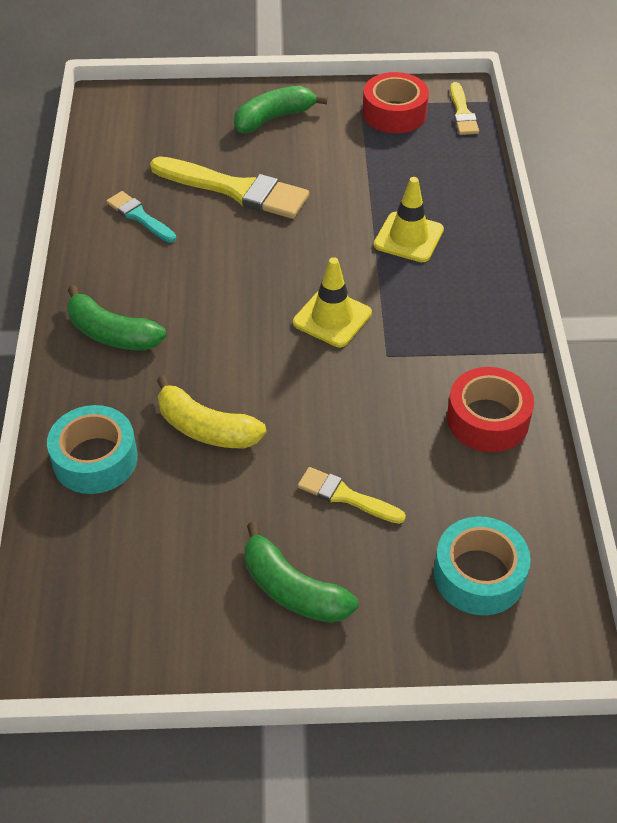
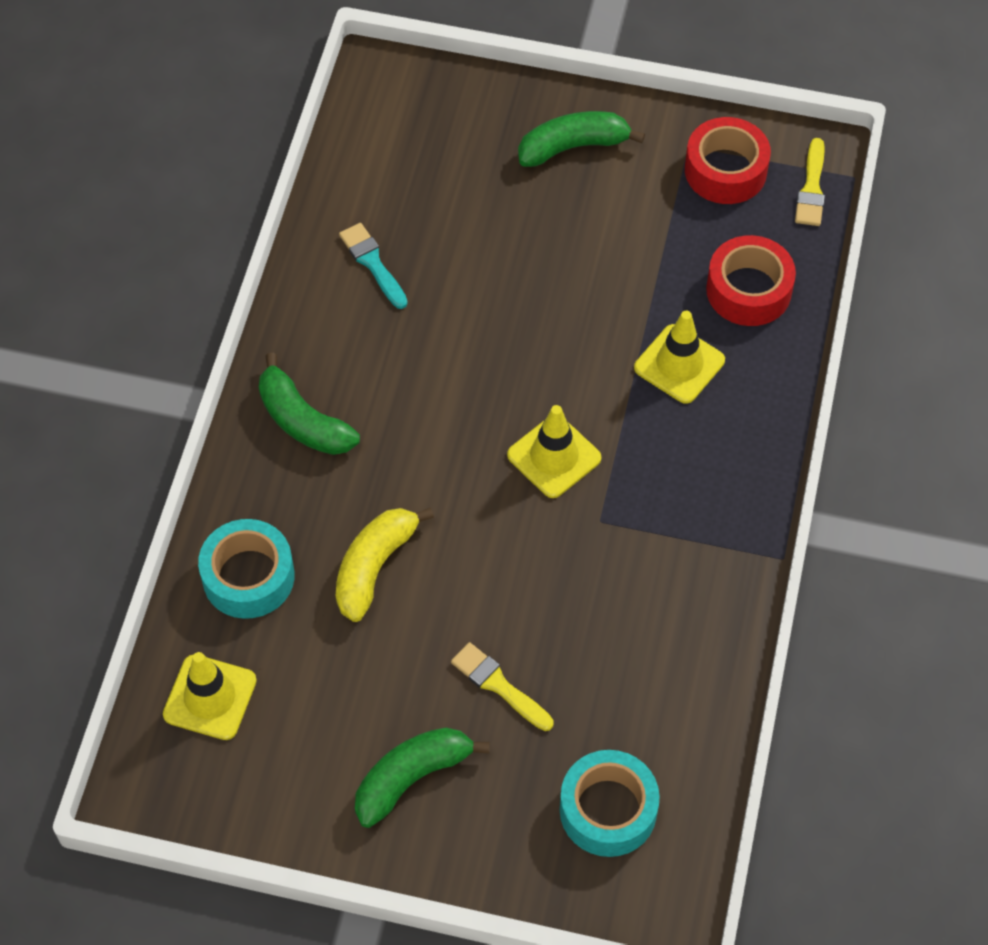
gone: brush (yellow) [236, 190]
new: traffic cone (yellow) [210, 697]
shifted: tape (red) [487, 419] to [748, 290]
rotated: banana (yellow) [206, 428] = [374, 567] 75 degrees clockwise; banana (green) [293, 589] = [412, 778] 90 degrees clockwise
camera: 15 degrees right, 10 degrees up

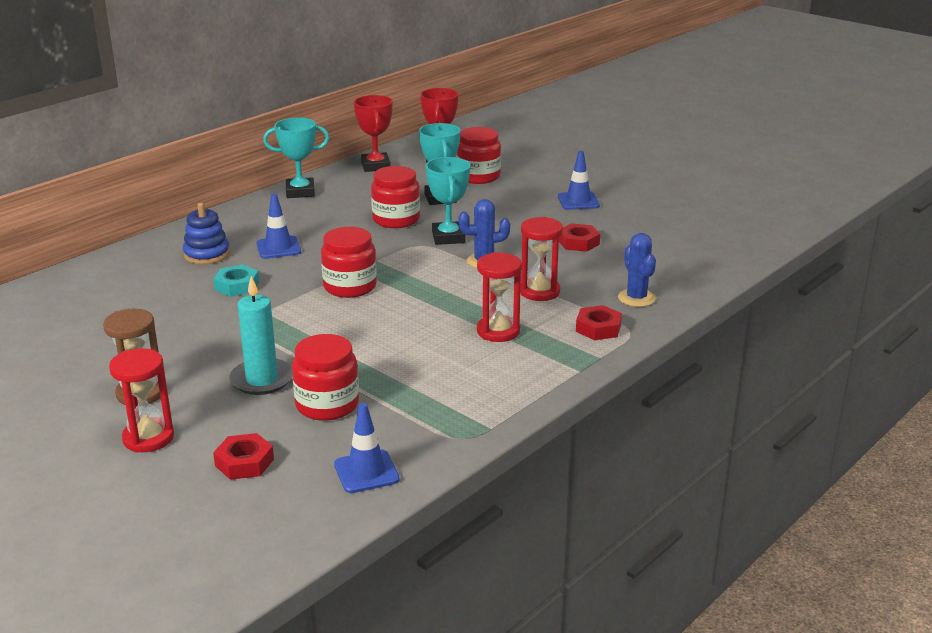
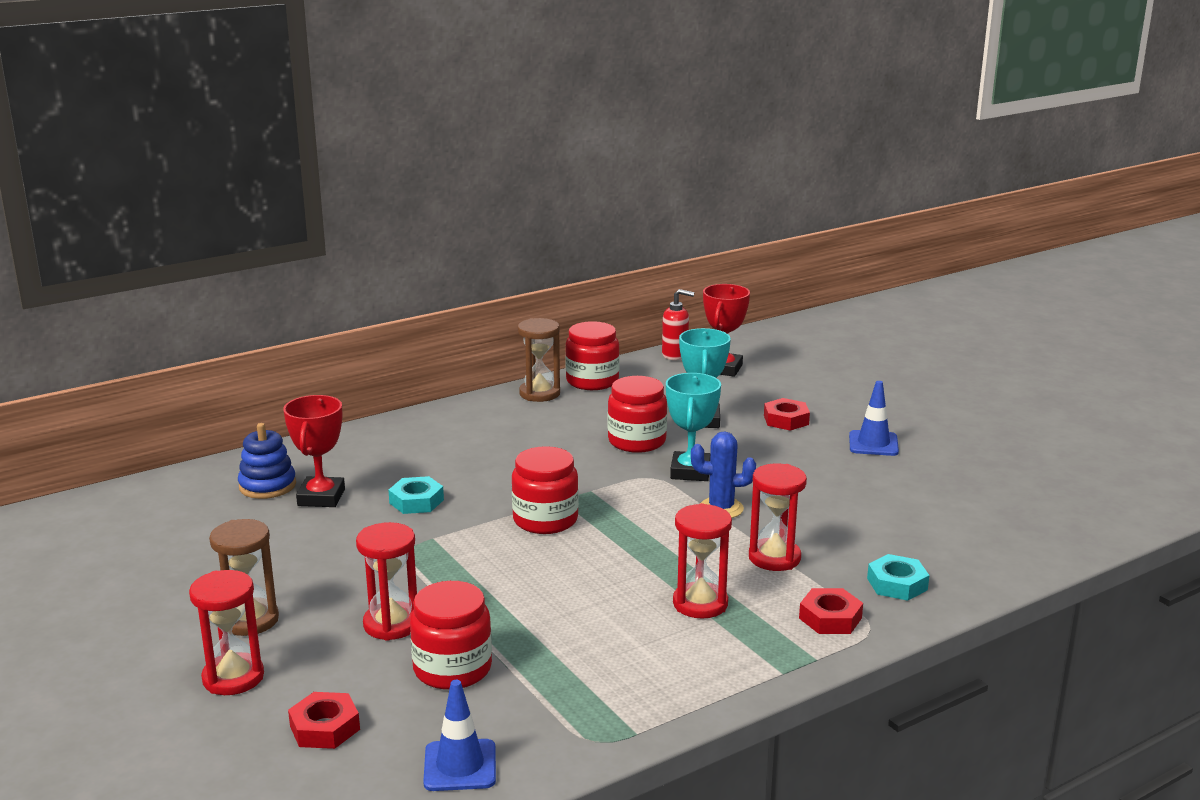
gone: traffic cone (blue) [278, 248]
new: soap dispenser (red) [675, 355]
shifted: stacking toy (blue) [207, 254] to [267, 486]; trophy (red) [376, 166] to [321, 497]; jar (red) [478, 176] to [592, 381]; nut (red) [578, 242] to [786, 420]
swapped: candle (turquoise) [262, 380] to hourglass (red) [392, 624]; trophy (turquoise) [300, 192] to hourglass (brown) [539, 393]; cactus (blue) [636, 298] to nut (turquoise) [897, 584]
camera: 15 degrees right, 5 degrees down

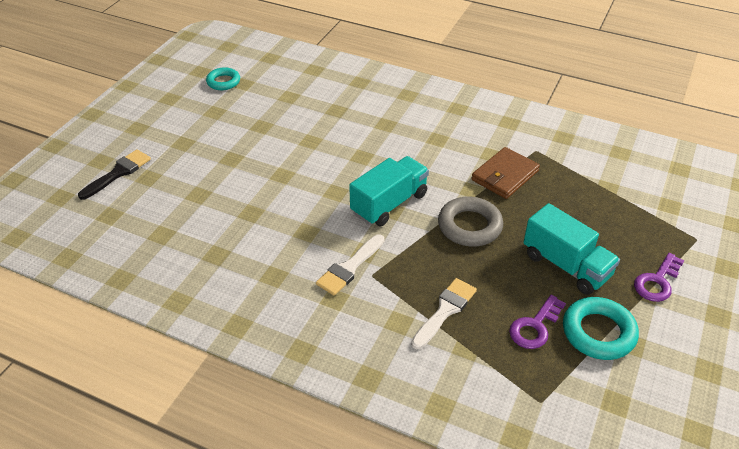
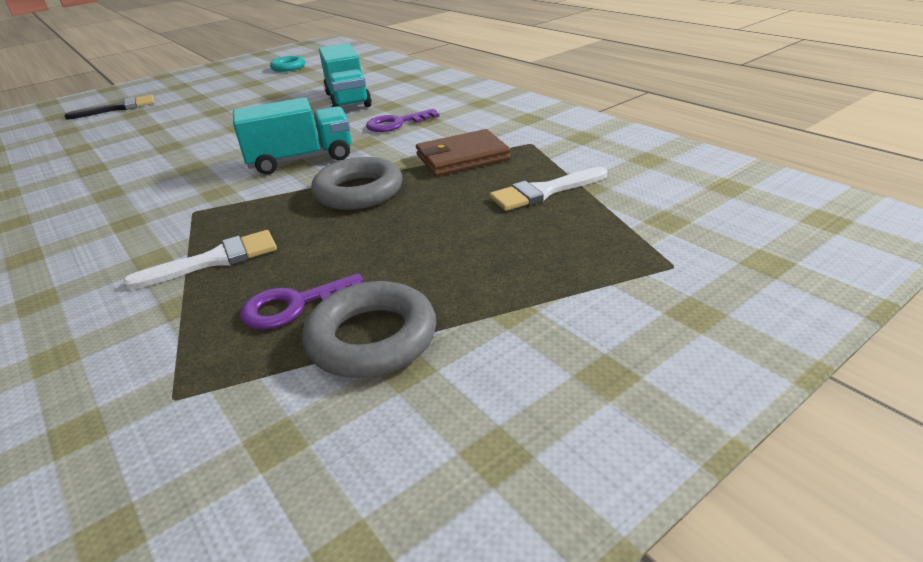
shifted: truck (turquoise) [566, 265] to [348, 100]; key (purple) [657, 282] to [397, 123]; brush (white) [349, 268] to [543, 192]
repainted: ring (turquoise) [598, 332] to ring (grey) [372, 338]
camera: 30 degrees right, 10 degrees down

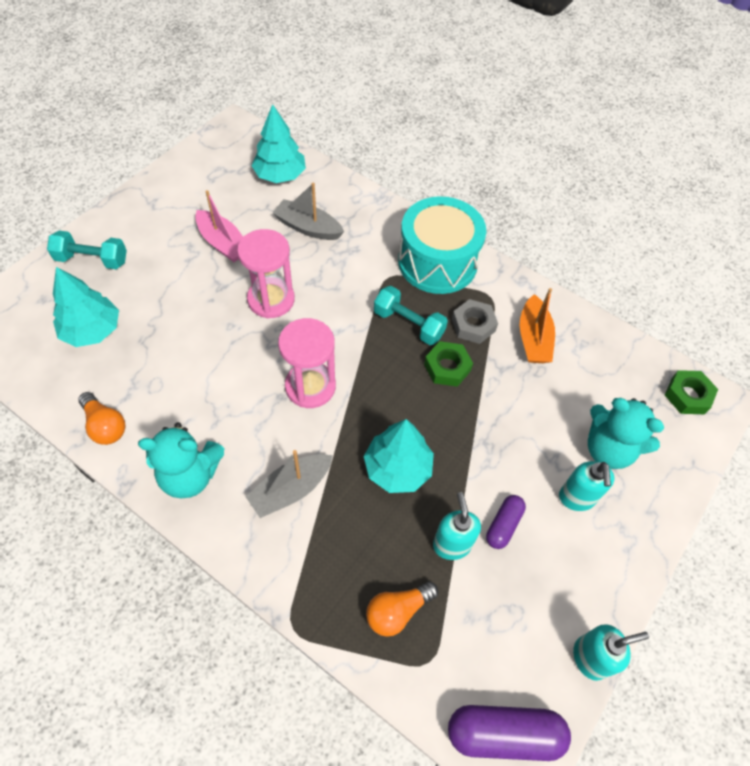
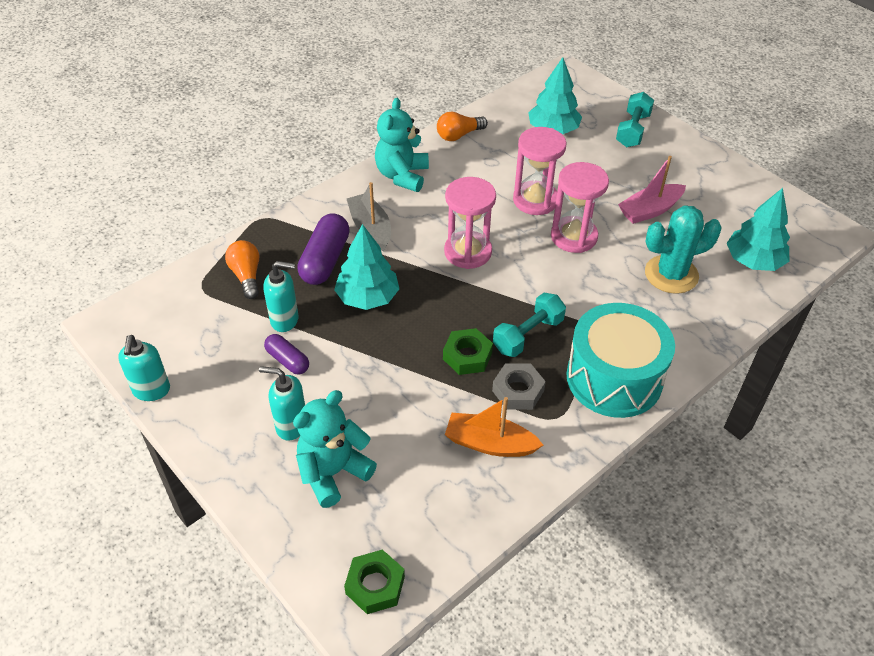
new: hourglass (pink) [535, 200]
shifted: capsule (purple) [504, 733] to [325, 260]
swapped: boat (grey) [308, 227] to cactus (turquoise) [671, 274]
camera: 105 degrees right, 10 degrees down

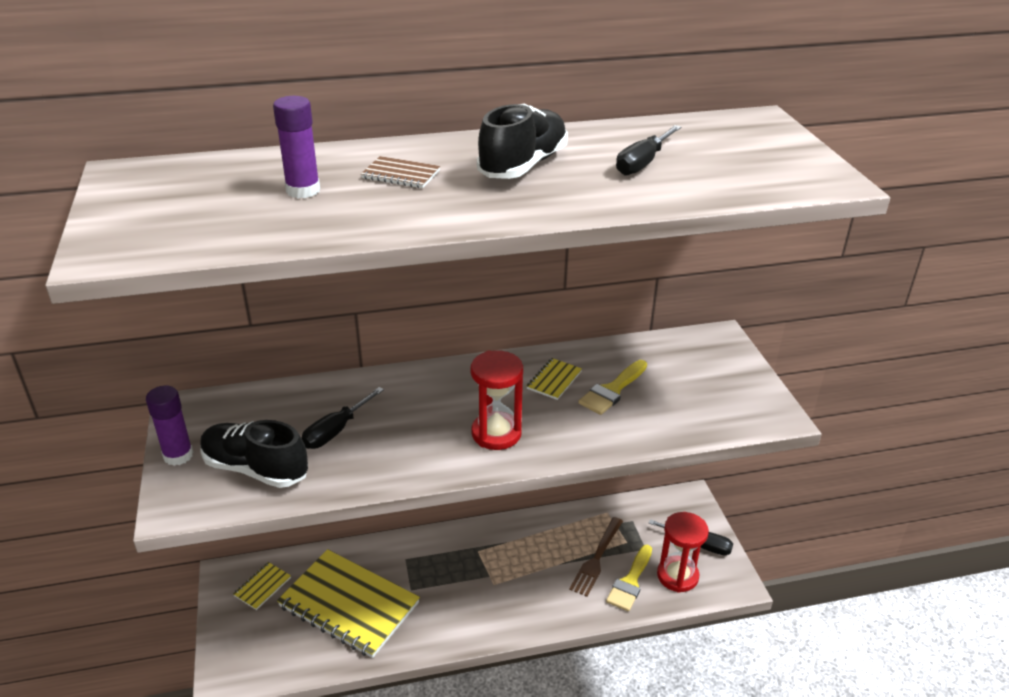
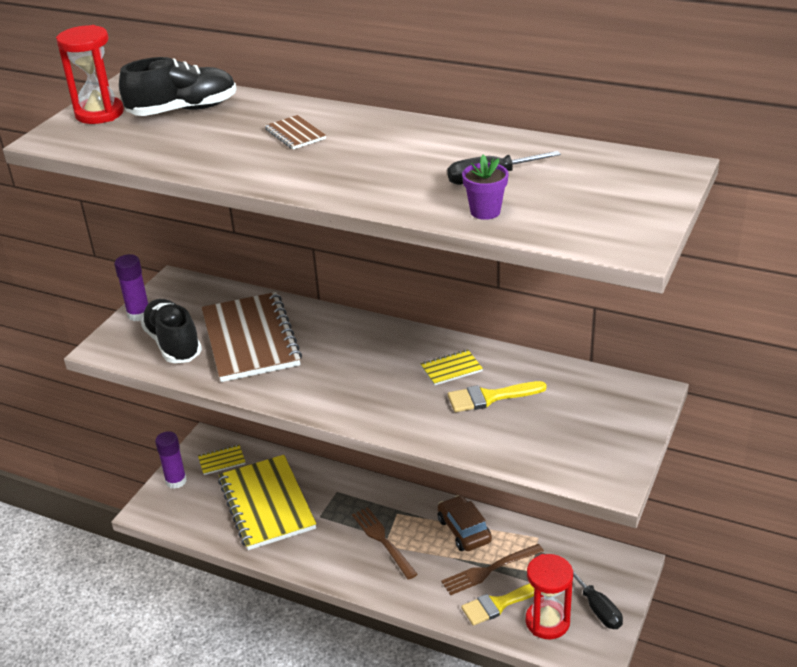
new: fork (brown) [382, 540]; car (brown) [464, 530]; flower pot (purple) [485, 211]
shifted: hourglass (red) [496, 433] to [99, 114]; shoe (black) [523, 165] to [183, 110]; glue stick (purple) [303, 190] to [176, 481]
swapped: screwdriver (black) [336, 430] to notebook (brown) [250, 339]
camera: 40 degrees right, 0 degrees up

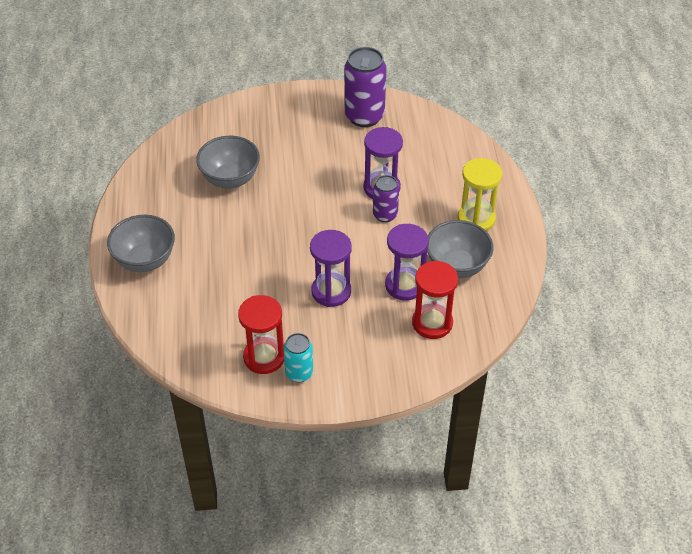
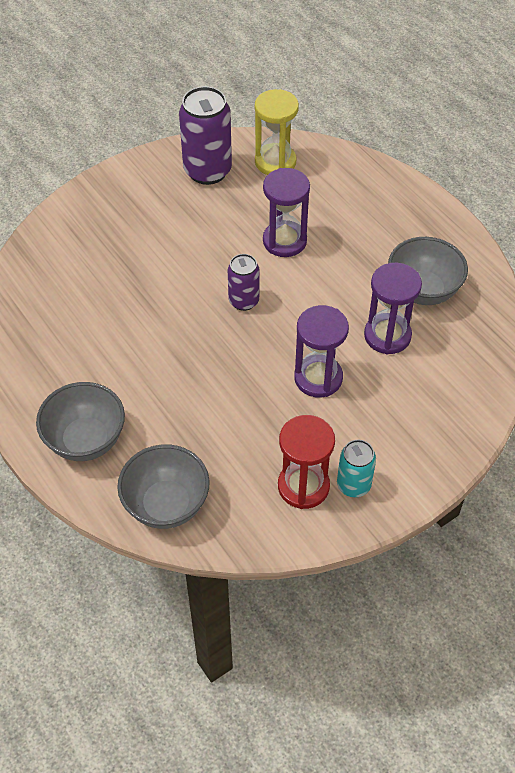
gone: hourglass (red) [432, 323]
shifted: bowl (grey) [230, 179] to [166, 505]; can (purple) [385, 215] to [244, 301]; hourglass (yellow) [476, 219] to [275, 162]
camera: 30 degrees left, 5 degrees up

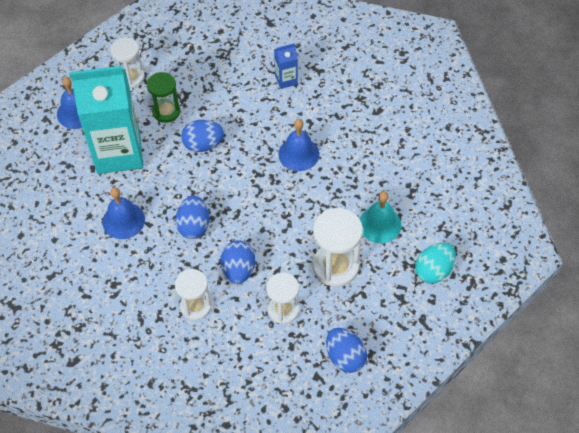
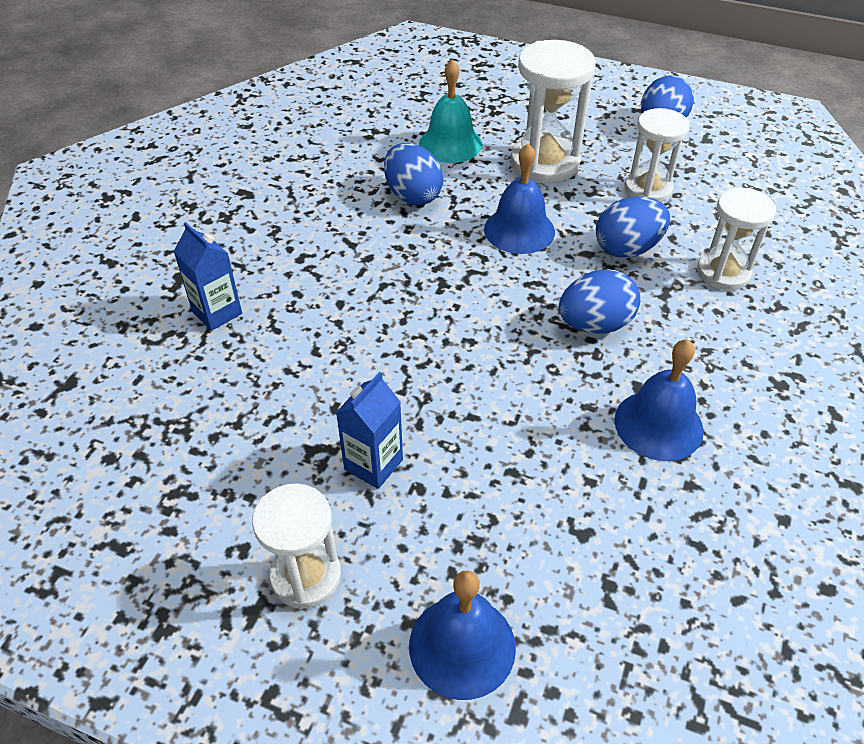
gone: carton (turquoise) [118, 152]; egg (turquoise) [434, 271]
shifted: egg (blue) [203, 145] to [413, 196]; bell (blue) [298, 154] to [519, 230]
swapped: hourglass (green) [166, 111] to carton (blue) [373, 464]
camera: 115 degrees left, 10 degrees down

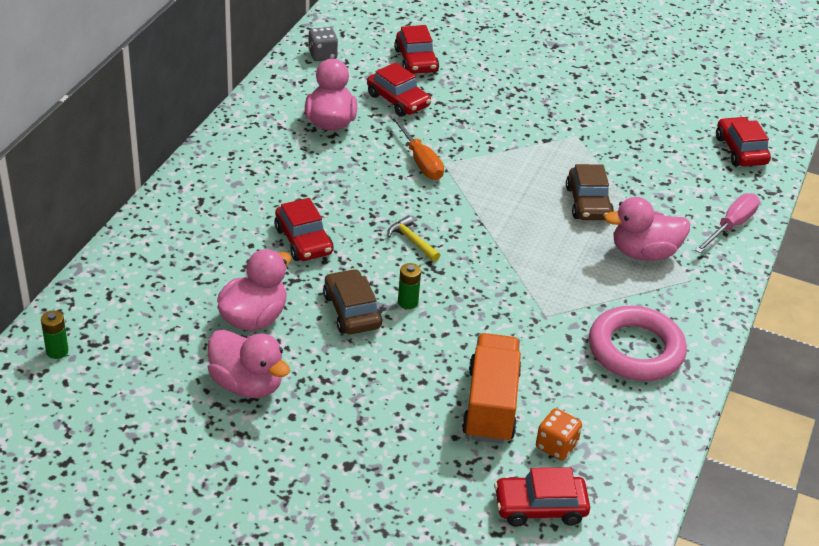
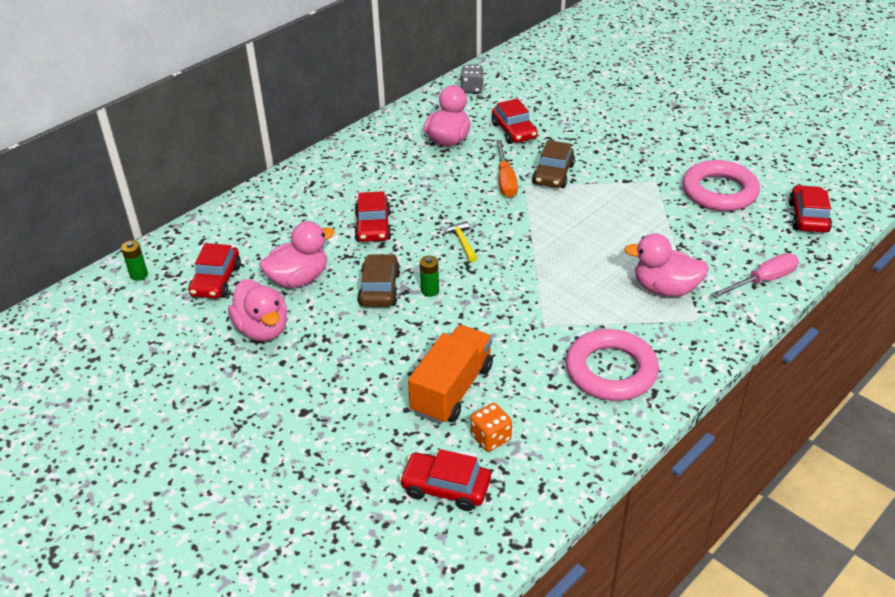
new: ring (pink) [719, 191]
shifted: car (red) [416, 61] to [216, 281]; car (brown) [588, 203] to [553, 174]
camera: 25 degrees right, 0 degrees up

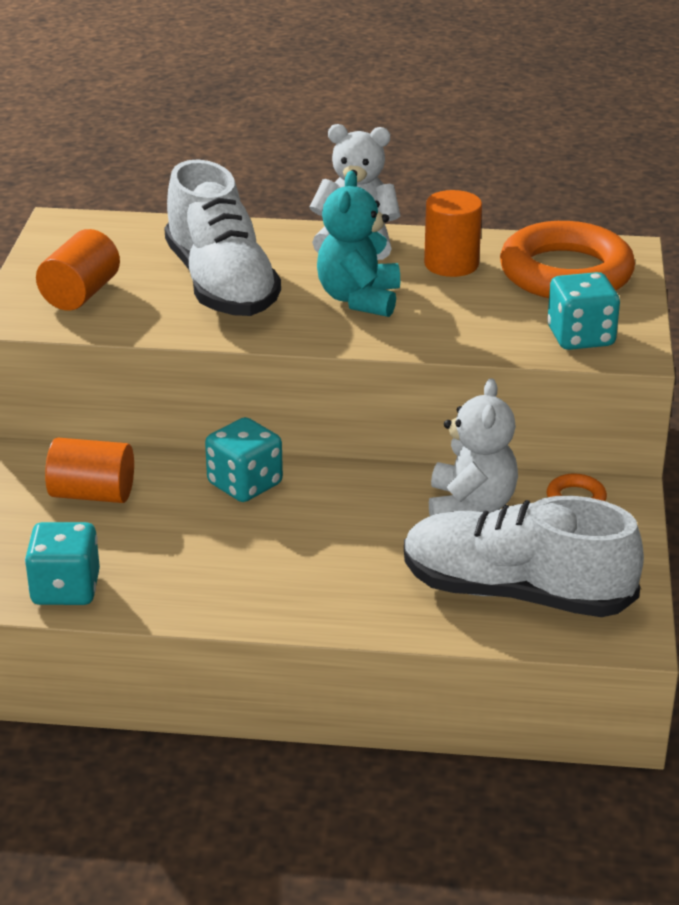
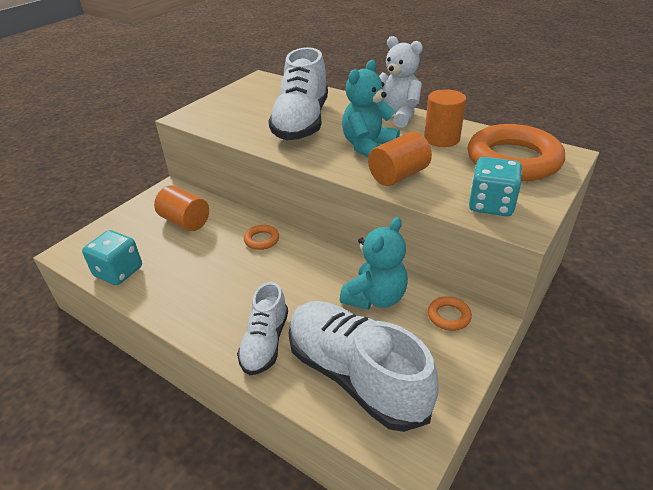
new: shoe (white) [265, 342]
shifted: cylinder (orange) [80, 294] to [398, 175]
swapped: dice (turquoise) [245, 484] to ring (orange) [261, 240]
repainted: teddy bear (white) [470, 506] to teddy bear (turquoise) [375, 297]
camera: 30 degrees right, 5 degrees up

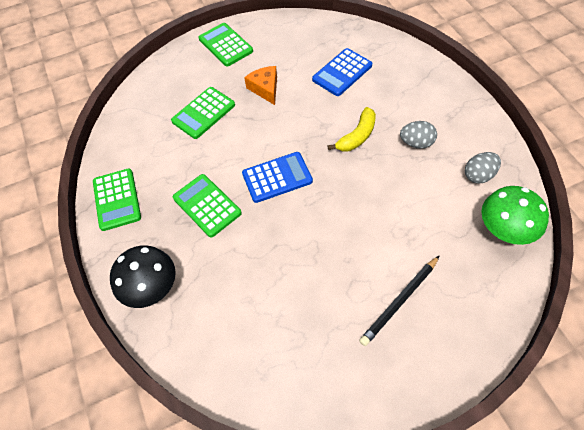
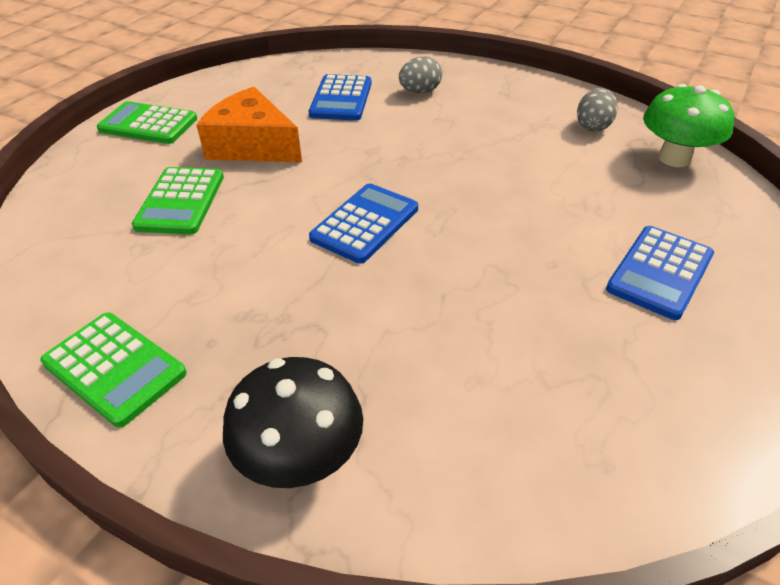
gone: calculator (green) [207, 205]; banana (yellow) [357, 136]
shifted: egg (grey) [416, 143] to [420, 91]
swapped: pencil (black) [399, 301] to calculator (blue) [660, 272]
scaled: cheese (orange) [265, 88] = [252, 145] x1.59
camera: 40 degrees left, 15 degrees down

